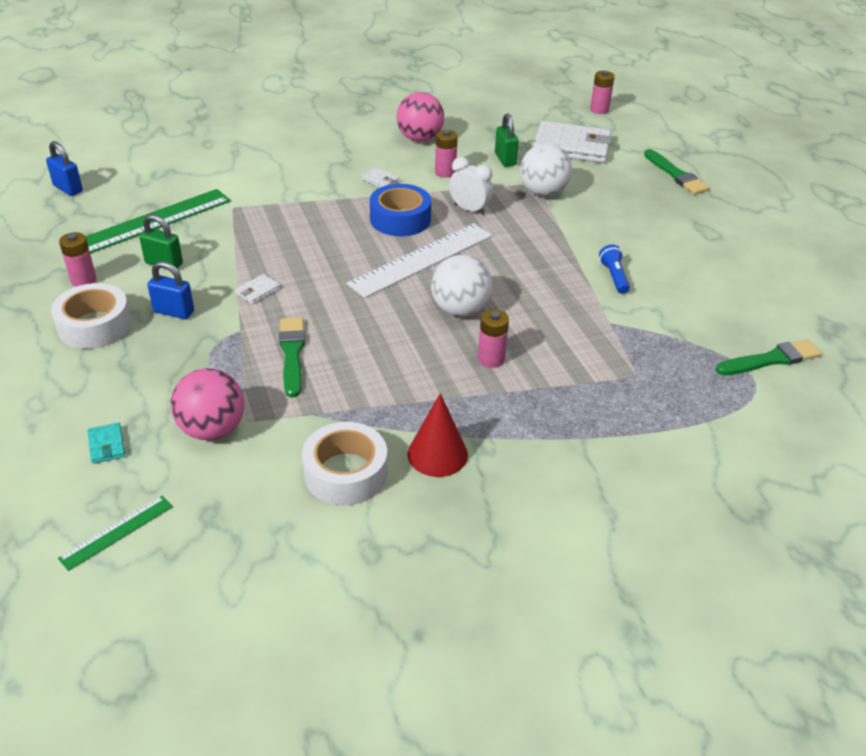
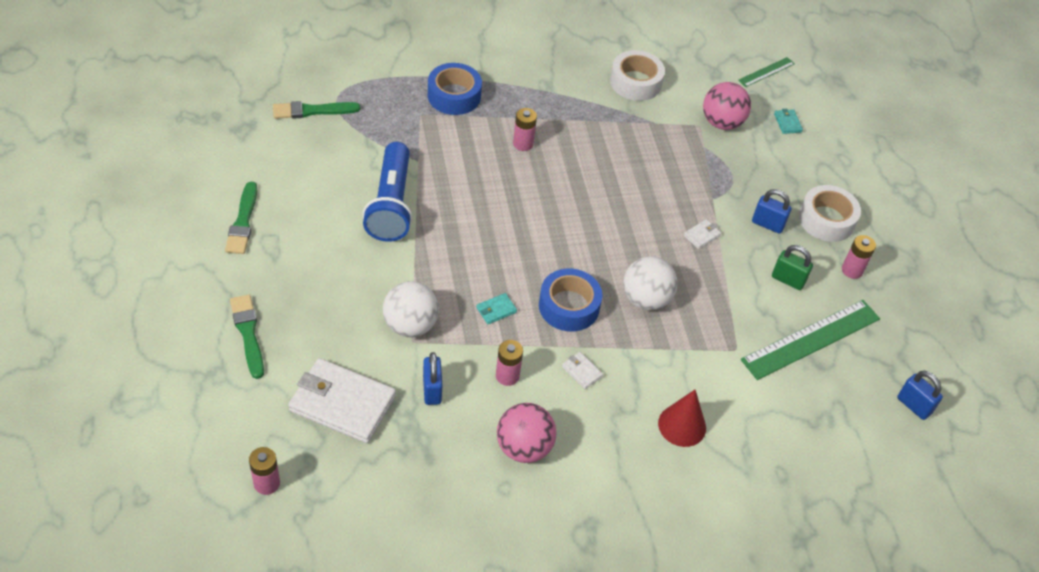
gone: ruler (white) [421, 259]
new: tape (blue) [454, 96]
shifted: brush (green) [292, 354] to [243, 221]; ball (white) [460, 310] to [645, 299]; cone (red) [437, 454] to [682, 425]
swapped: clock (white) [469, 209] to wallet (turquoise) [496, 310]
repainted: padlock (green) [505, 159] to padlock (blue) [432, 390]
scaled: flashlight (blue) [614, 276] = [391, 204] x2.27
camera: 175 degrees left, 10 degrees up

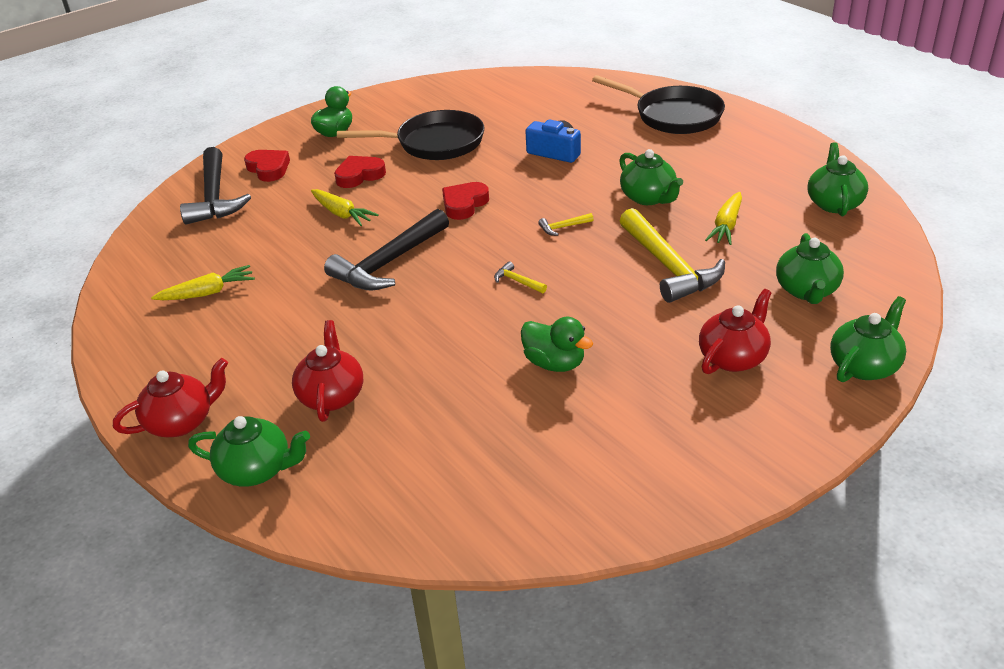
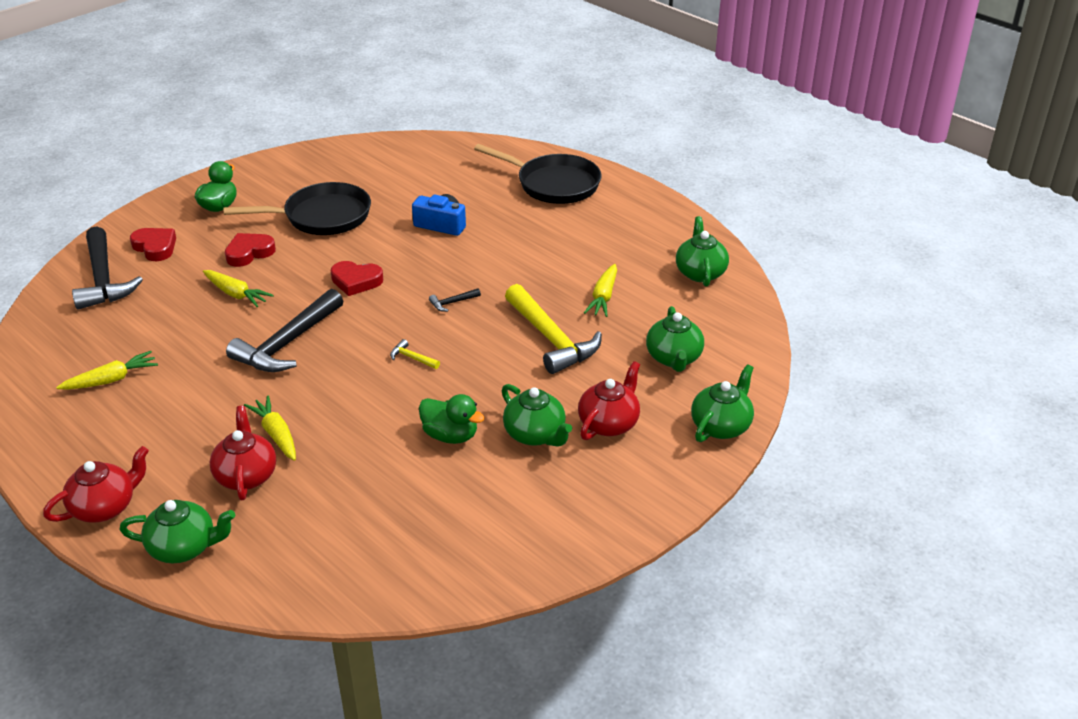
new: carrot (yellow) [276, 434]
shifted: teapot (green) [648, 198] to [535, 435]
repainted: hammer (yellow) [563, 227] to hammer (black) [452, 303]
rotated: heart (red) [464, 204] = [356, 281] 105 degrees counterclockwise
camera: 10 degrees left, 0 degrees up

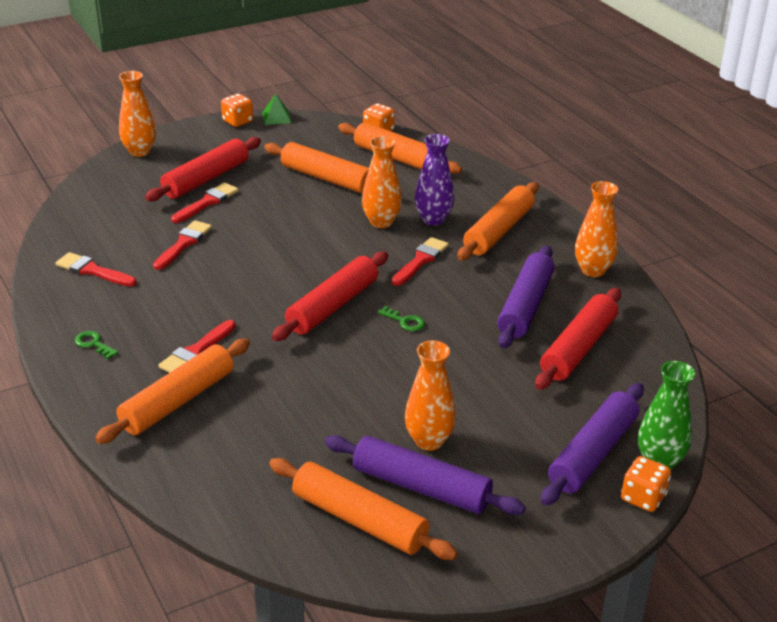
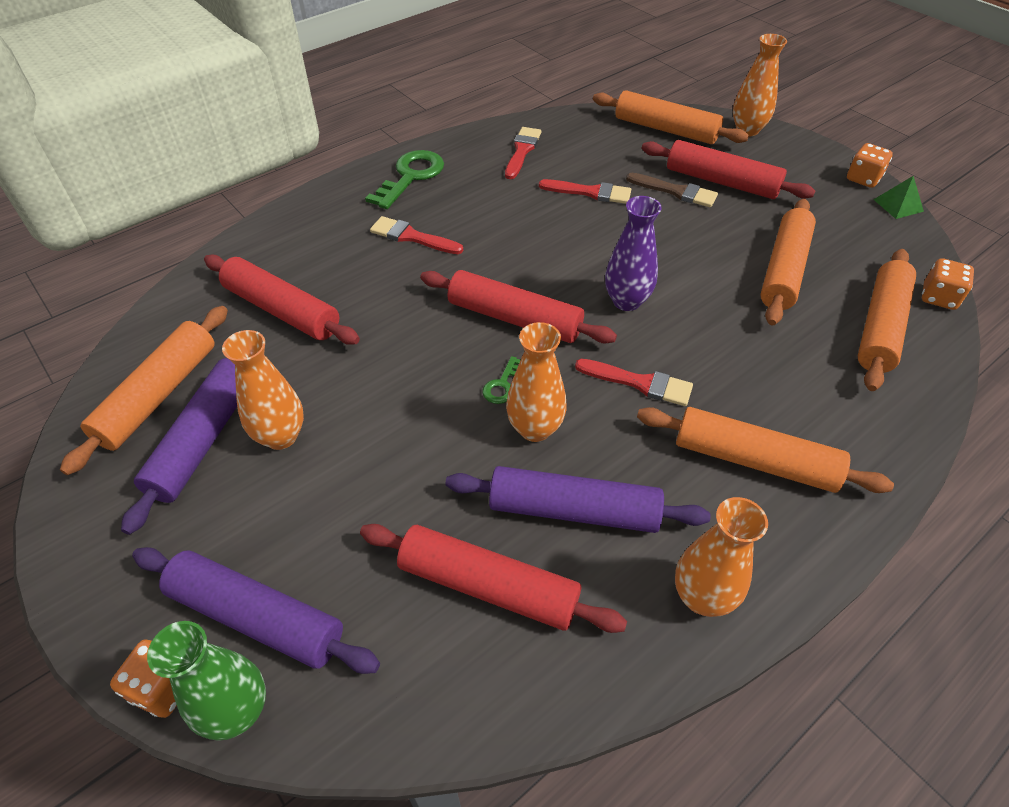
new: rolling pin (red) [282, 310]
shifted: vase (orange) [381, 222] to [535, 429]; rolling pin (orange) [178, 401] to [665, 129]; vase (purple) [433, 219] to [626, 301]
repainted: brush (red) [207, 202] to brush (brown) [676, 191]
scaled: key (green) [94, 344] = [411, 176] x2.06
camera: 80 degrees right, 15 degrees up

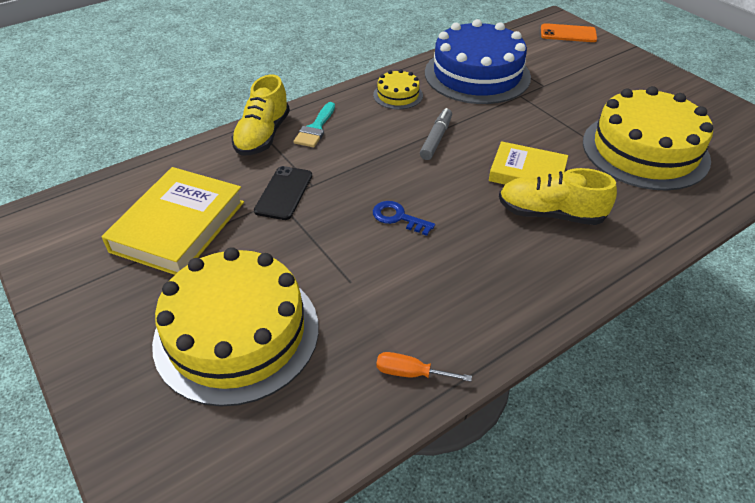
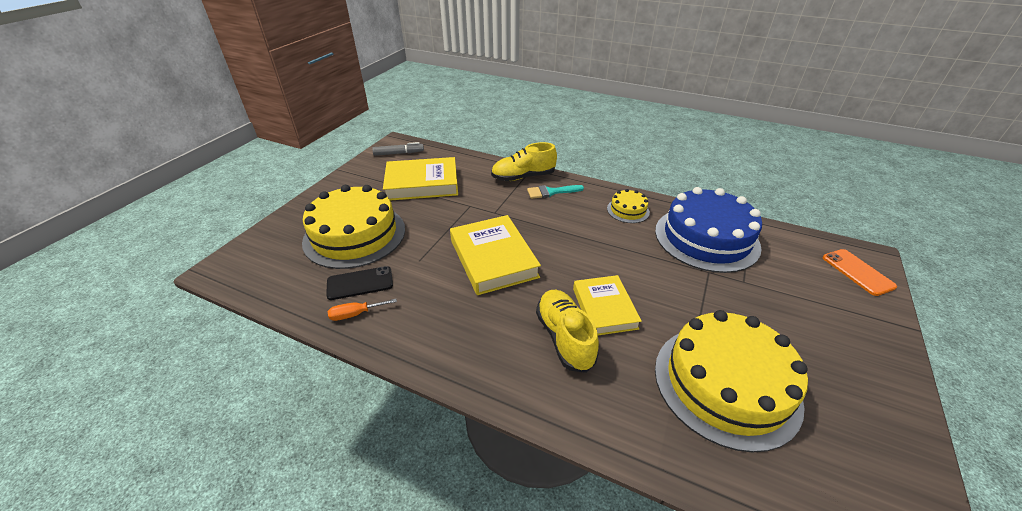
shifted: phone (black) [284, 193] to [360, 283]; marker (grey) [436, 139] to [399, 153]
swapped: key (blue) [398, 217] to book (yellow) [493, 258]
rotated: screwdriver (orange) [411, 373] = [355, 314] 90 degrees counterclockwise
camera: 60 degrees right, 5 degrees down

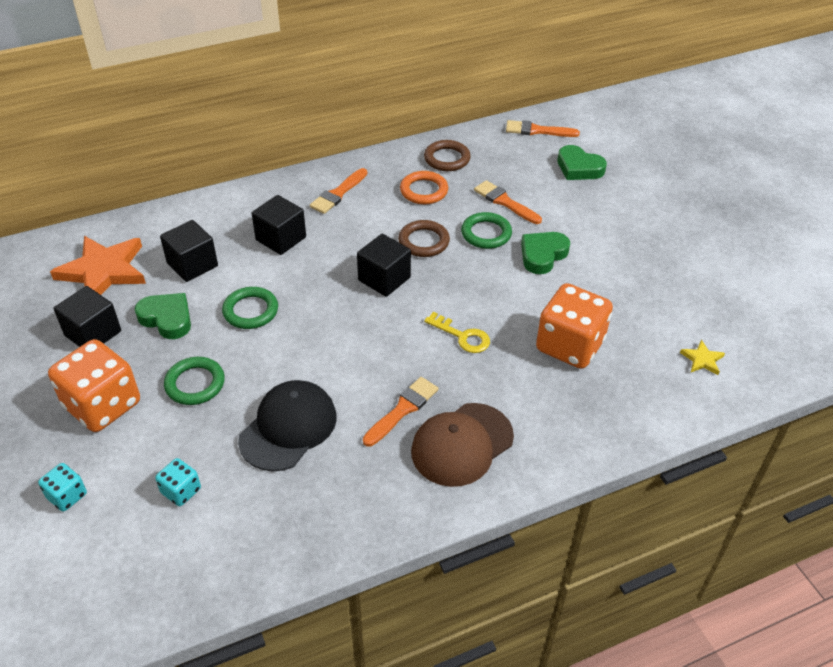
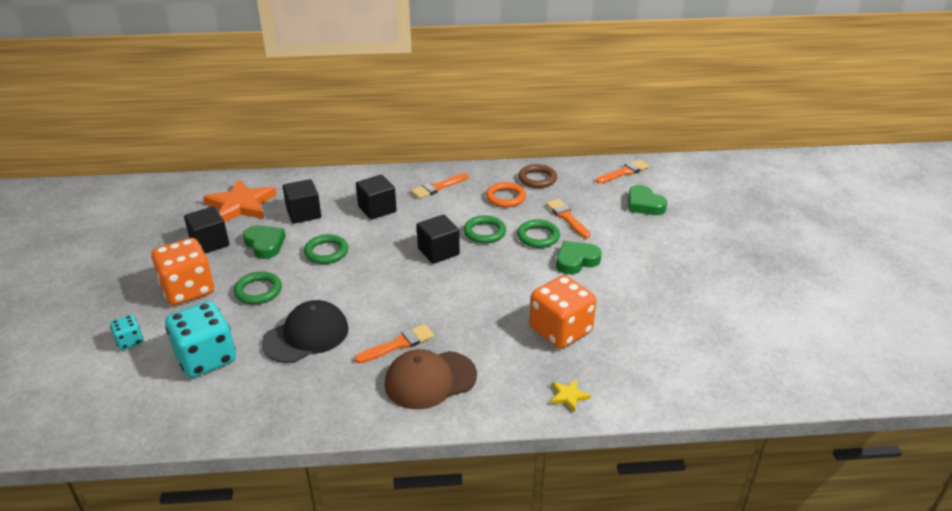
gone: key (yellow) [462, 336]
shifted: star (yellow) [702, 360] to [568, 396]
repainted: ring (brown) [424, 242] to ring (green) [484, 232]
rotated: brush (orange) [537, 131] = [624, 172] 120 degrees clockwise
scaled: dice (turquoise) [181, 491] = [206, 358] x2.08
camera: 20 degrees right, 10 degrees down

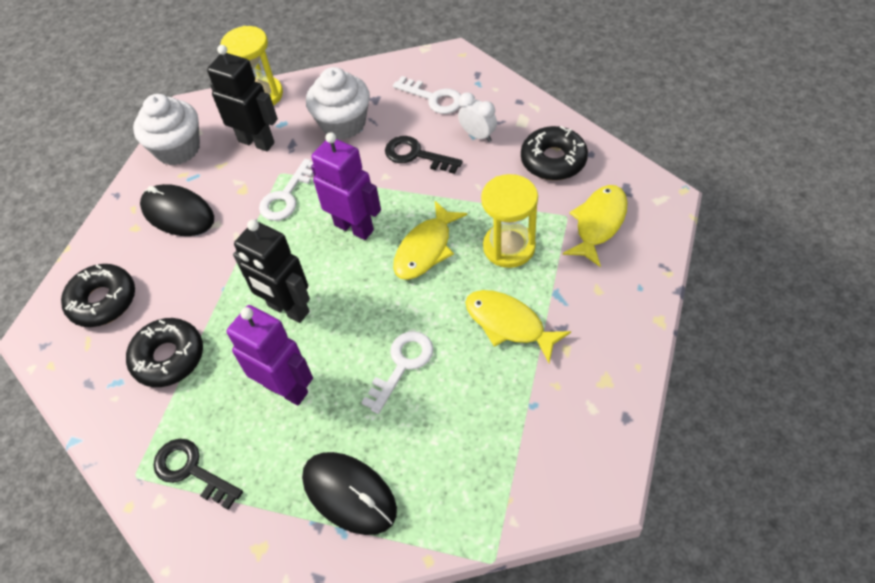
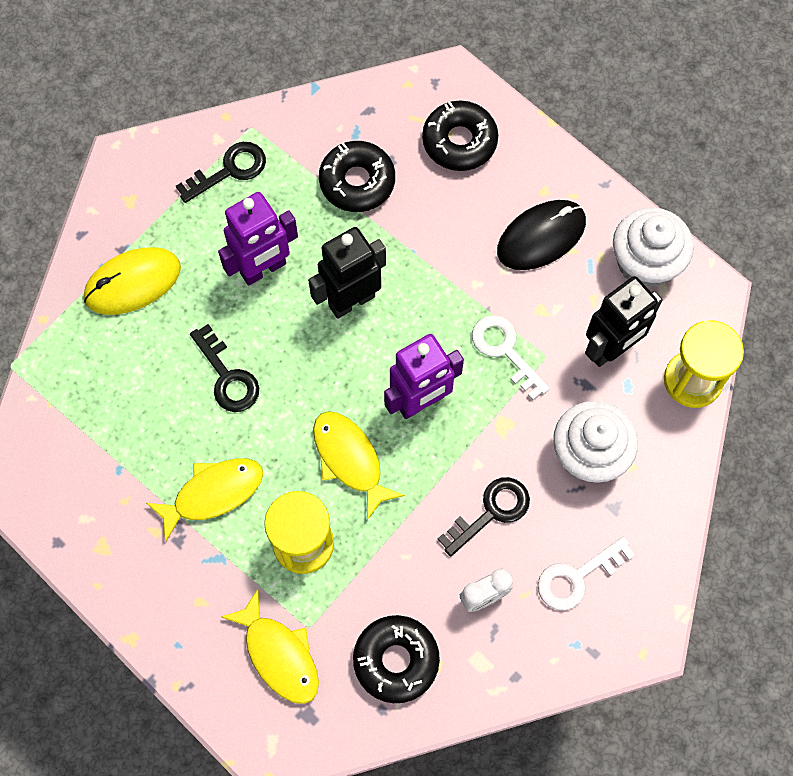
repainted: mouse (black) [349, 494] to mouse (yellow) [133, 283]; key (white) [402, 365] to key (black) [227, 376]
camera: 110 degrees right, 15 degrees up

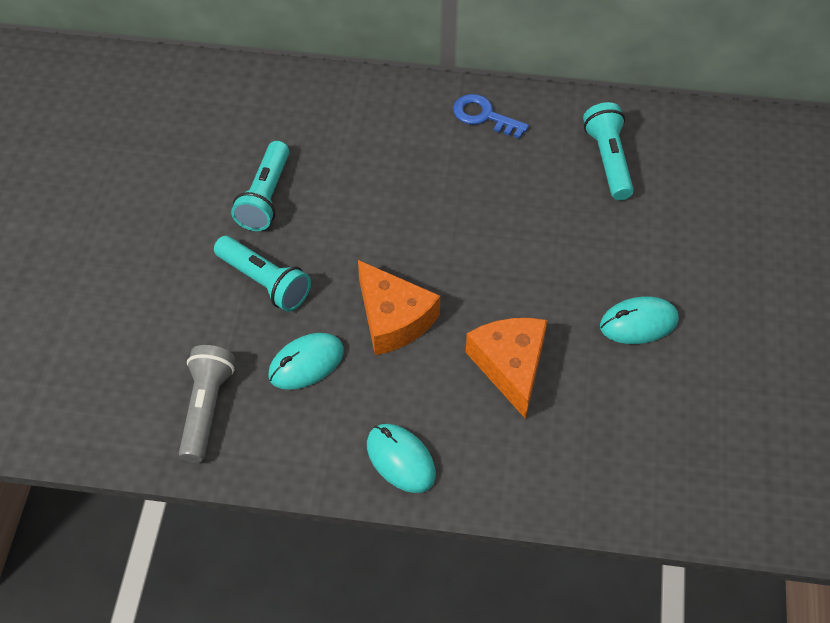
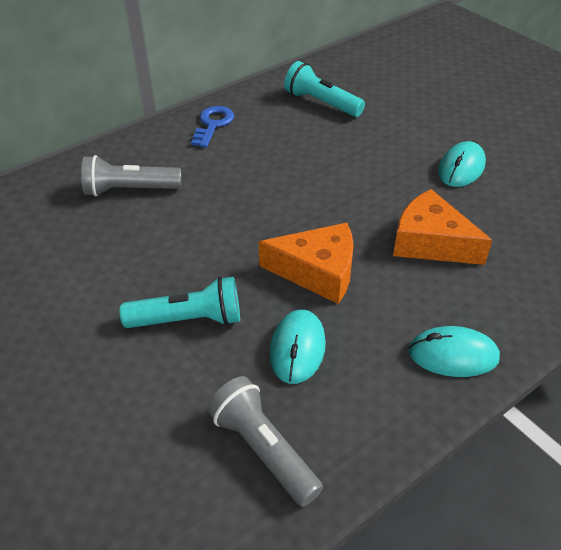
gone: flashlight (turquoise) [265, 197]
new: flashlight (grey) [130, 190]
rotated: key (blue) [484, 116] = [213, 124] 120 degrees clockwise
camera: 45 degrees left, 10 degrees down

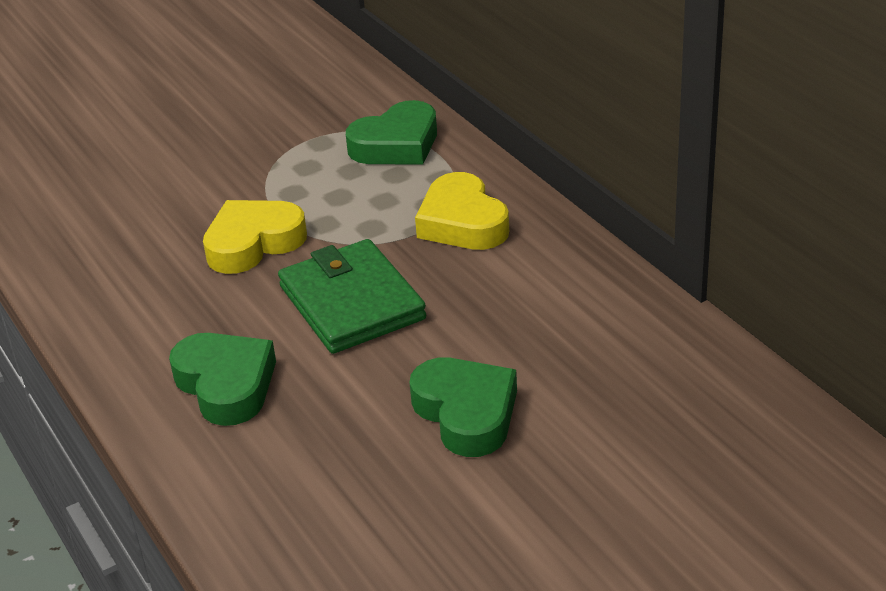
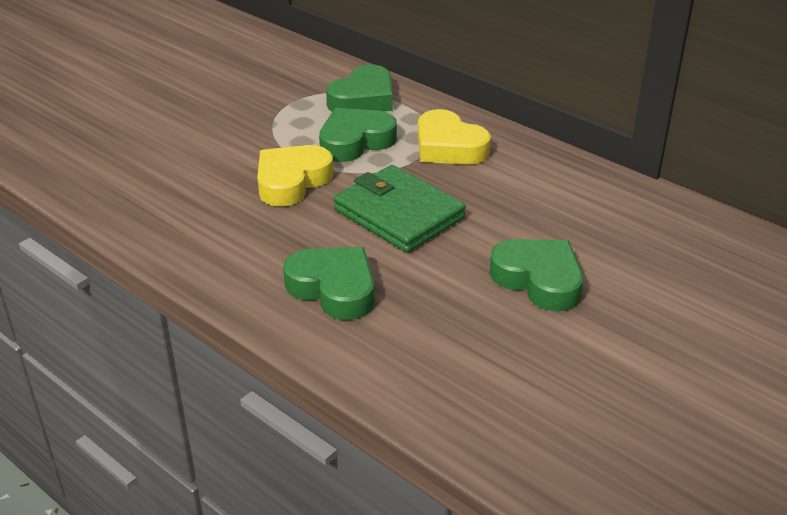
new: heart (green) [355, 141]
camera: 20 degrees left, 0 degrees up

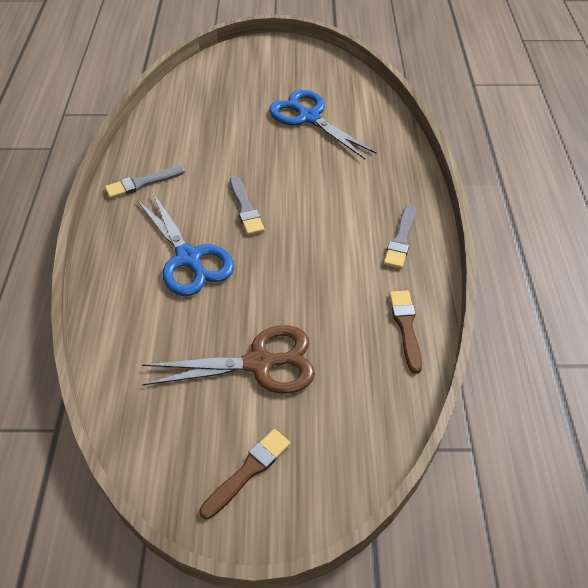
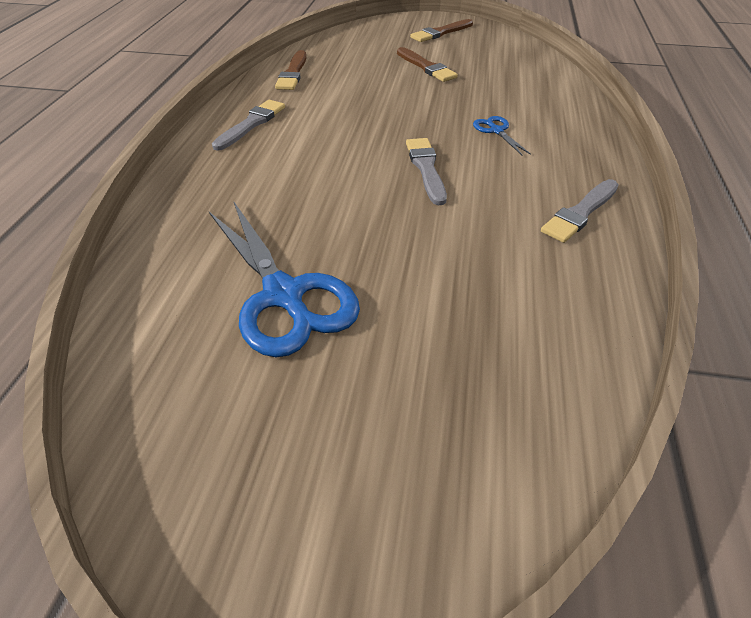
swapped: scissors (brown) [259, 363] to brush (brown) [426, 67]
rotated: brush (grey) [142, 183] = [580, 213] 150 degrees clockwise
scaled: scissors (blue) [188, 258] = [496, 131] x0.45
camera: 170 degrees left, 5 degrees down

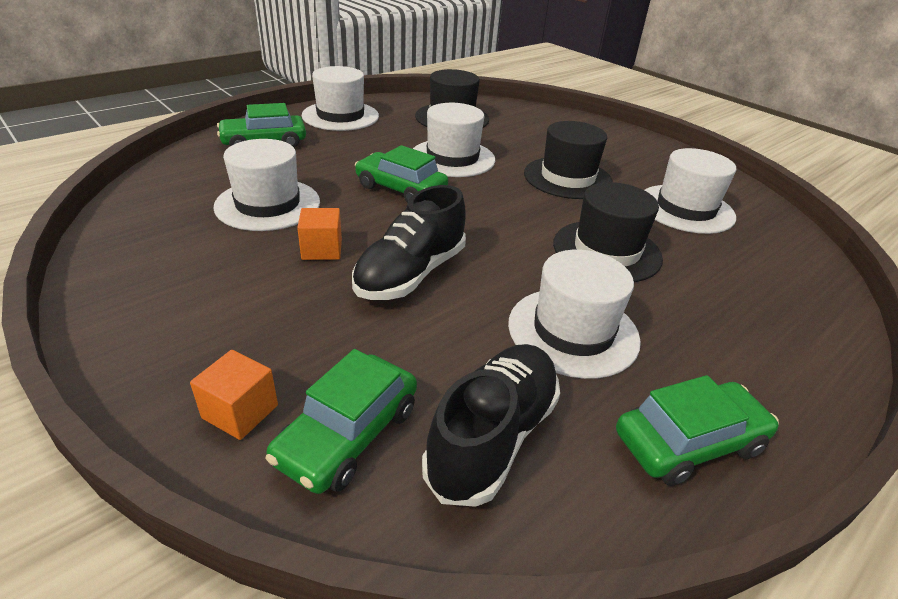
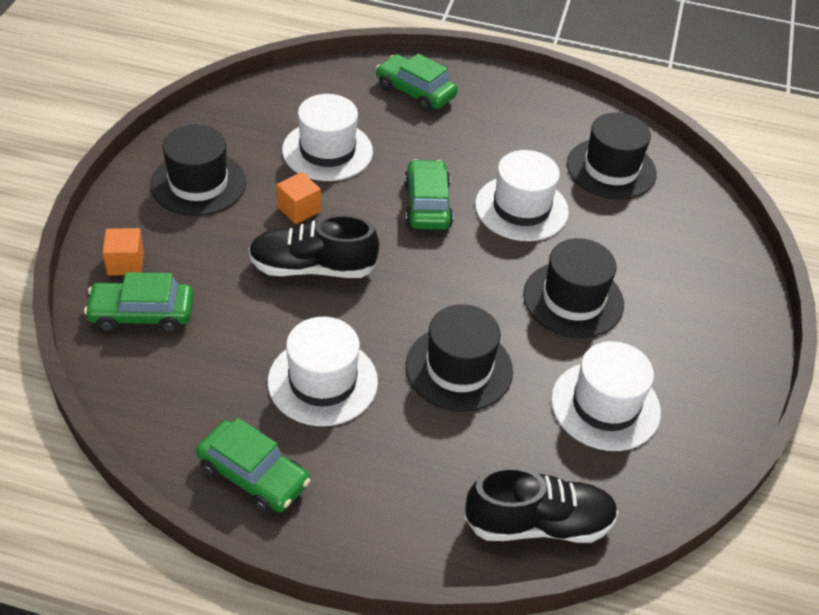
gone: hat (white) [340, 116]
new: hat (black) [198, 183]
shifted: shoe (black) [493, 436] to [538, 524]
camera: 55 degrees right, 10 degrees up

